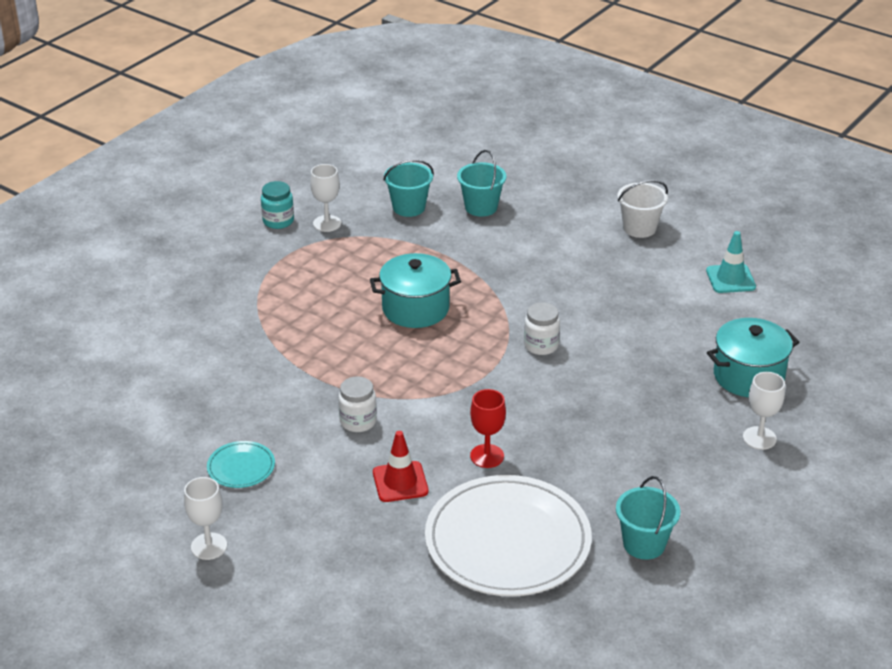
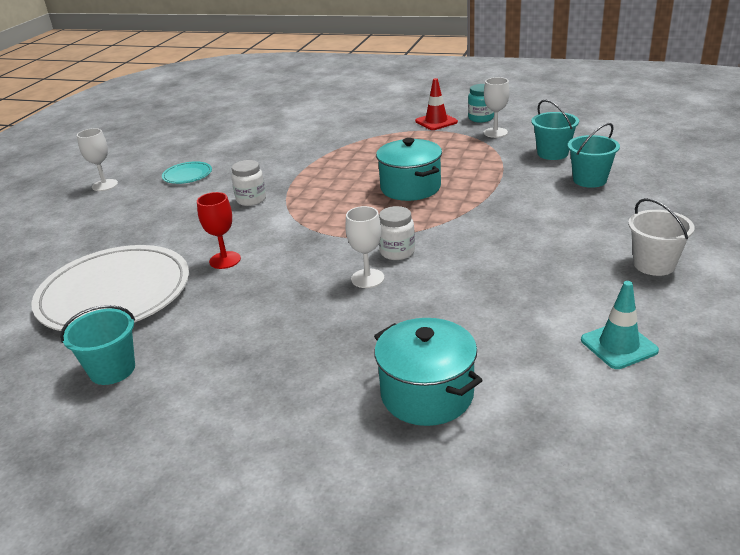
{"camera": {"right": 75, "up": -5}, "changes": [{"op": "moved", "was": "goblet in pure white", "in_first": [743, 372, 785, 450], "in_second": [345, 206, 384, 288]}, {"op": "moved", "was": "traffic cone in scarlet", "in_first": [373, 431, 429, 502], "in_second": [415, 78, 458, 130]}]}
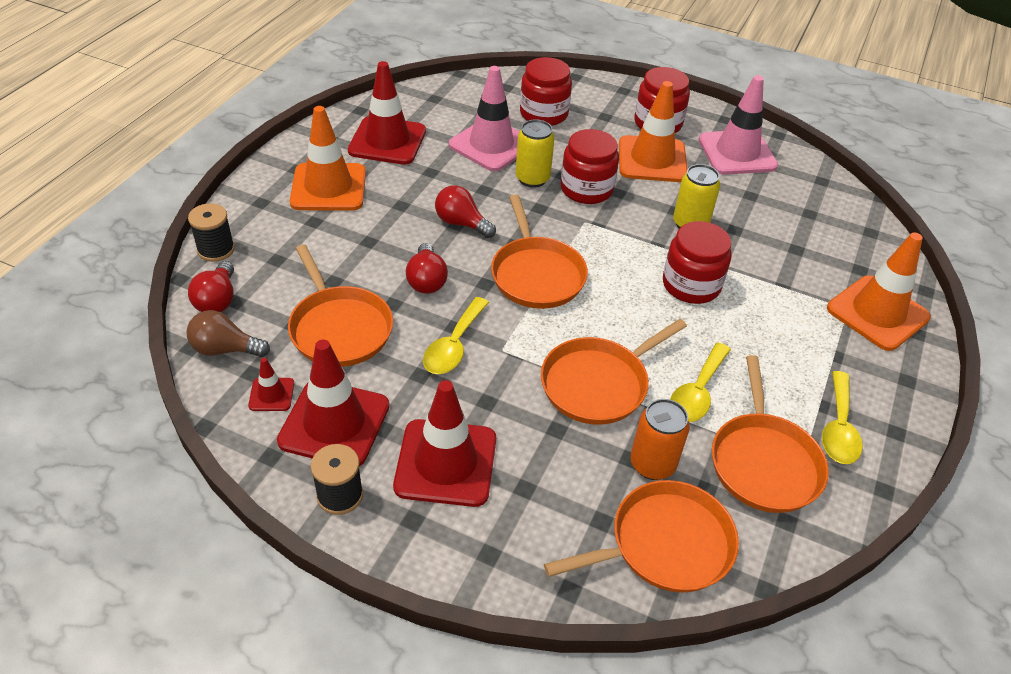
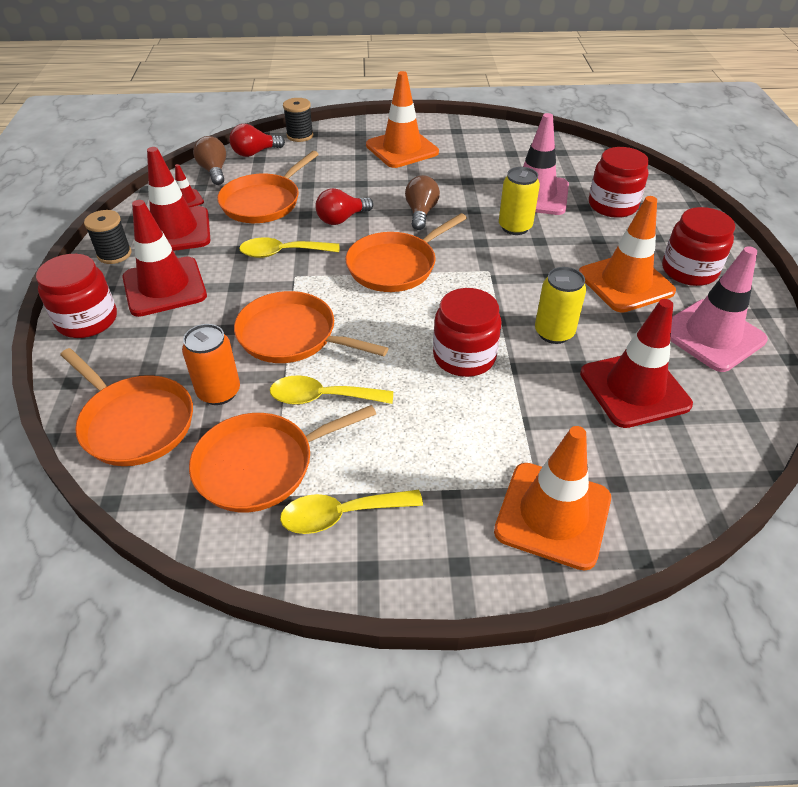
{"camera": {"right": 65, "up": 0}, "changes": [{"op": "moved", "was": "jam jar in scarlet", "in_first": [561, 129, 619, 204], "in_second": [36, 254, 117, 338]}, {"op": "recoloured", "was": "light bulb in scarlet", "now": "light bulb in russet", "in_first": [435, 185, 496, 238], "in_second": [405, 175, 440, 230]}, {"op": "moved", "was": "traffic cone in scarlet", "in_first": [348, 61, 426, 165], "in_second": [580, 299, 693, 428]}]}
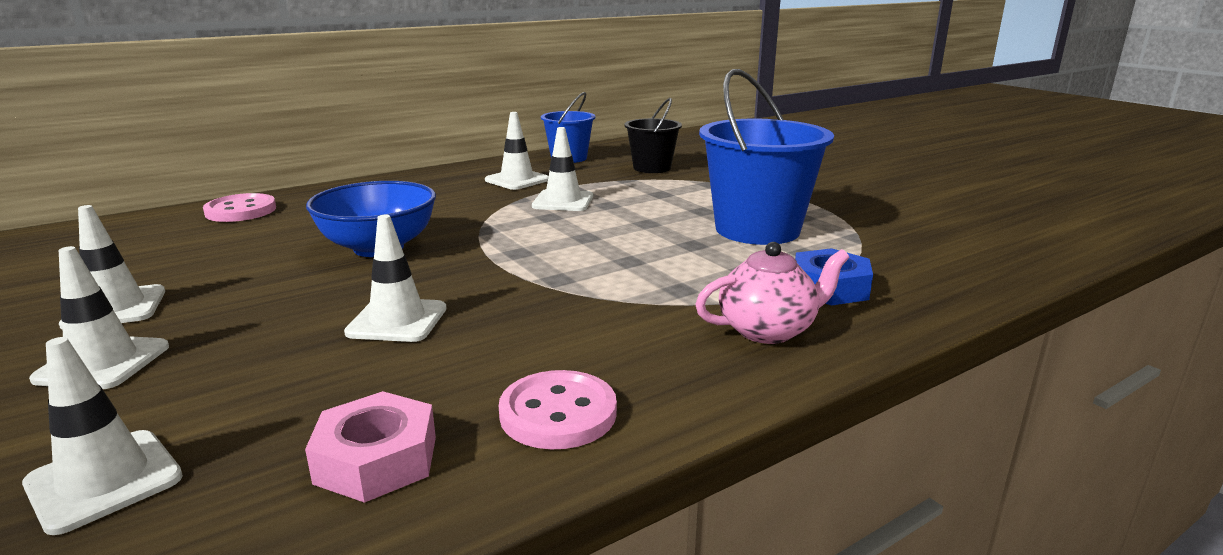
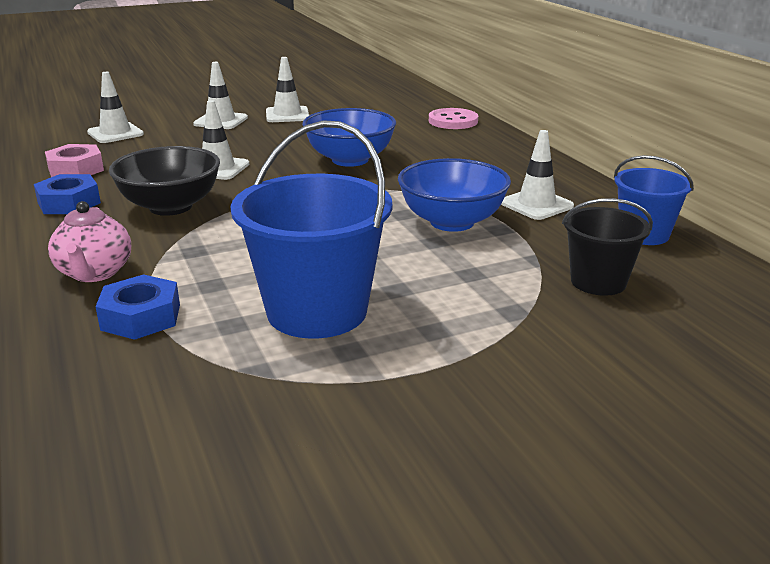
{"camera": {"right": 100, "up": 5}, "changes": [{"op": "replaced", "was": "sewing button in rosy", "now": "nut in blue", "in_first": [499, 370, 617, 449], "in_second": [34, 174, 101, 214]}, {"op": "added", "now": "deep dish in jet-black", "in_second": [109, 146, 220, 216]}, {"op": "replaced", "was": "traffic cone in pure white", "now": "deep dish in blue", "in_first": [532, 127, 593, 211], "in_second": [398, 158, 511, 232]}]}
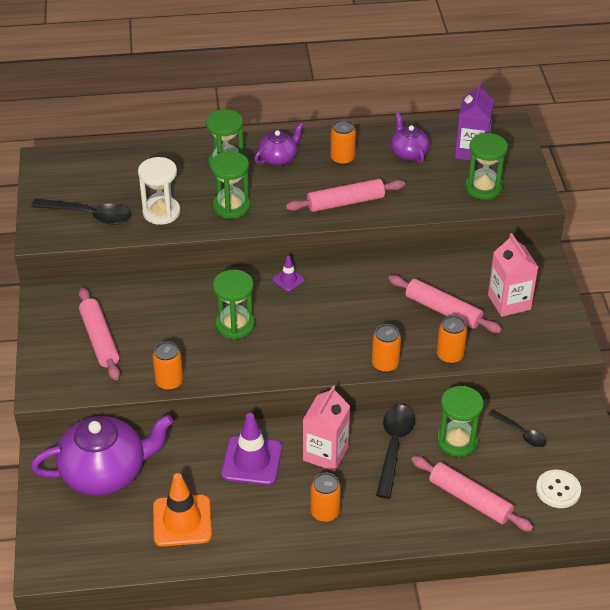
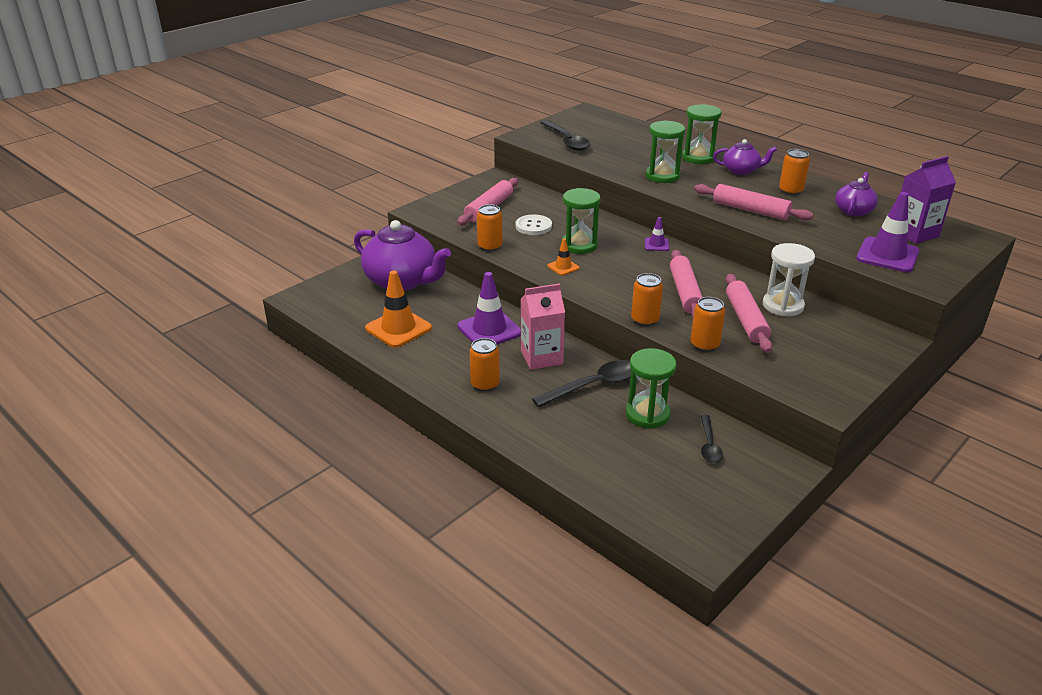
{"camera": {"right": 50, "up": -10}, "changes": [{"op": "moved", "was": "sewing button in pure white", "in_first": [536, 470, 581, 508], "in_second": [516, 215, 552, 235]}, {"op": "added", "now": "traffic cone in orange-coloured", "in_second": [547, 239, 580, 275]}, {"op": "moved", "was": "dough roller in rosy", "in_first": [411, 456, 534, 532], "in_second": [670, 250, 703, 318]}, {"op": "moved", "was": "hourglass in pure white", "in_first": [138, 157, 180, 225], "in_second": [763, 243, 815, 316]}, {"op": "replaced", "was": "hourglass in emerald", "now": "traffic cone in violet", "in_first": [465, 133, 508, 200], "in_second": [856, 192, 919, 272]}, {"op": "removed", "was": "juice carton in rosy", "in_first": [488, 233, 538, 317]}]}
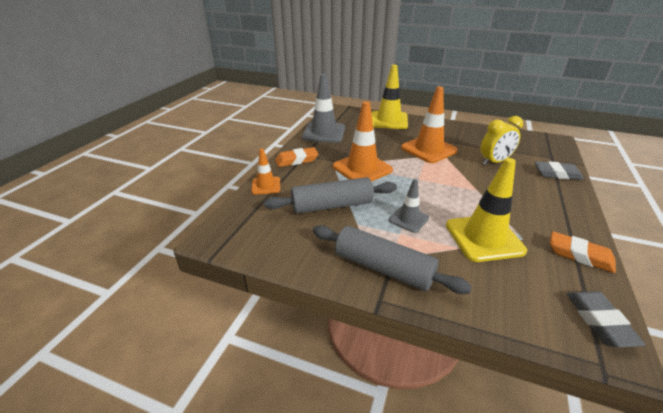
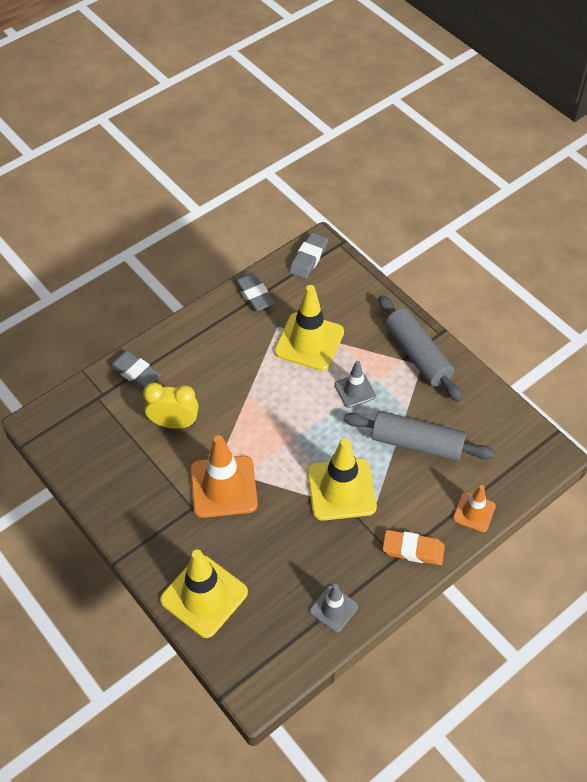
{"camera": {"right": -150, "up": 20}, "changes": [{"op": "recoloured", "was": "pencil eraser in orange-coloured", "now": "pencil eraser in gray", "in_first": [550, 231, 616, 273], "in_second": [234, 273, 275, 311]}, {"op": "recoloured", "was": "traffic cone in orange-coloured", "now": "traffic cone in golden", "in_first": [333, 101, 393, 182], "in_second": [307, 438, 377, 521]}, {"op": "resized", "was": "traffic cone in gray", "in_first": [302, 74, 345, 143], "in_second": [310, 584, 358, 633], "ratio": 0.56}]}
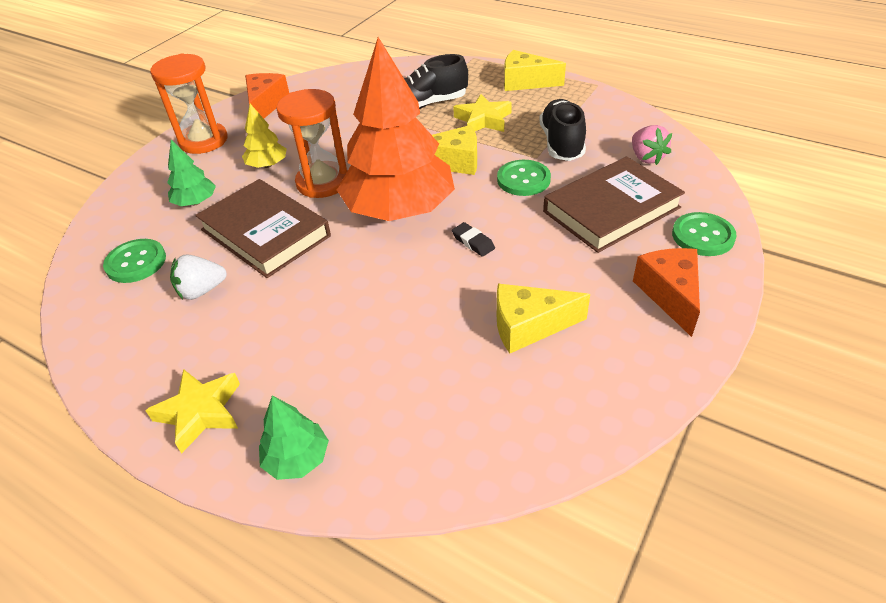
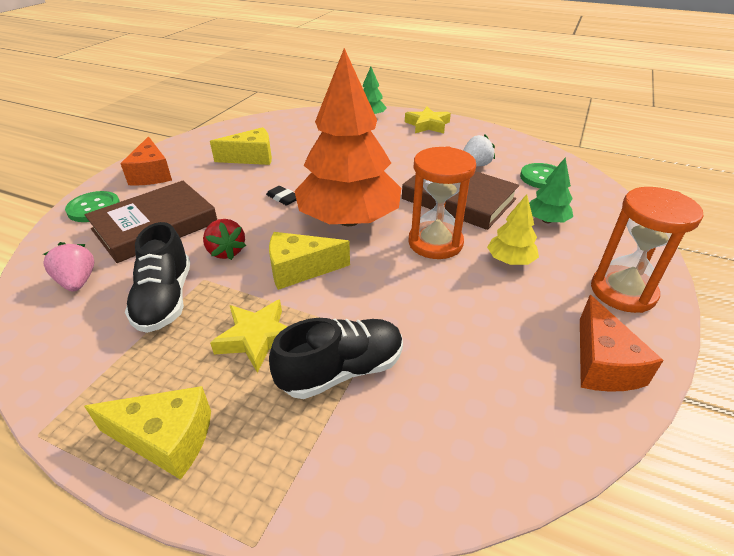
{"camera": {"right": 170, "up": -5}, "changes": [{"op": "replaced", "was": "sewing button in emerald", "now": "toy strawberry in scarlet", "in_first": [497, 160, 551, 196], "in_second": [203, 219, 246, 260]}]}
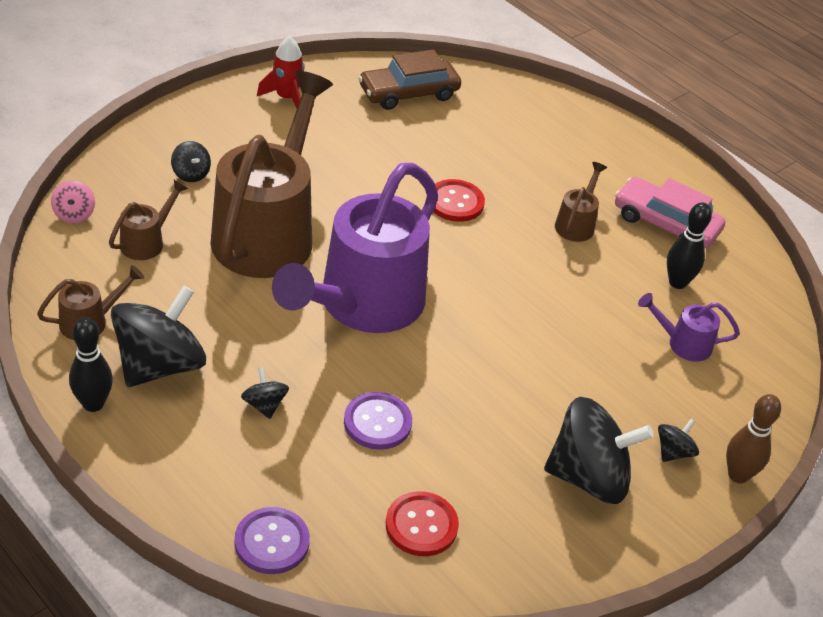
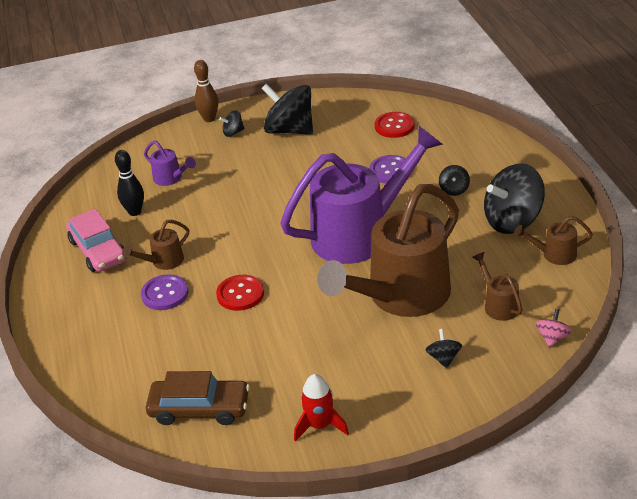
{"camera": {"right": -145, "up": -5}, "changes": [{"op": "moved", "was": "sewing button in violet", "in_first": [235, 507, 310, 574], "in_second": [141, 274, 189, 310]}, {"op": "turned", "was": "watering pot in russet", "in_first": [109, 180, 188, 260], "in_second": [472, 252, 522, 321], "clockwise": 90}, {"op": "removed", "was": "bowling pin in jet-black", "in_first": [69, 317, 113, 412]}]}
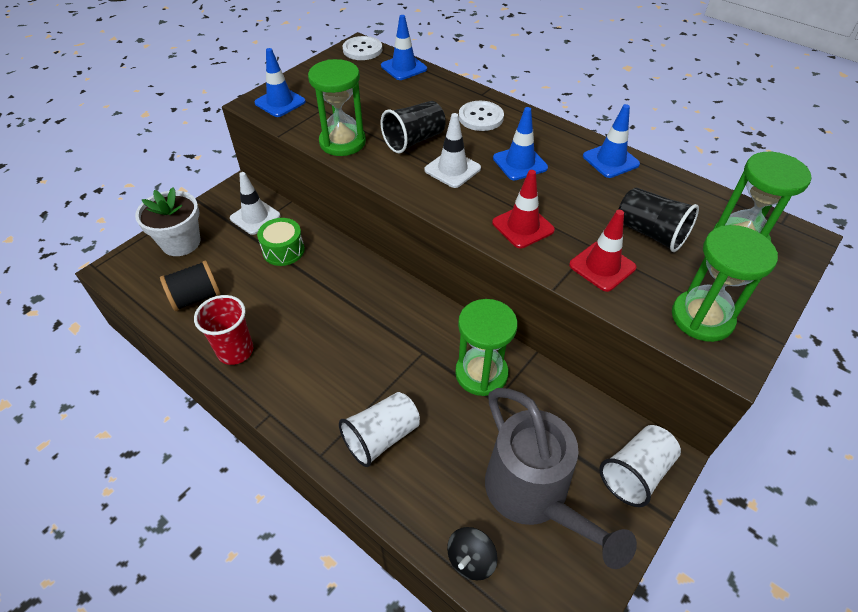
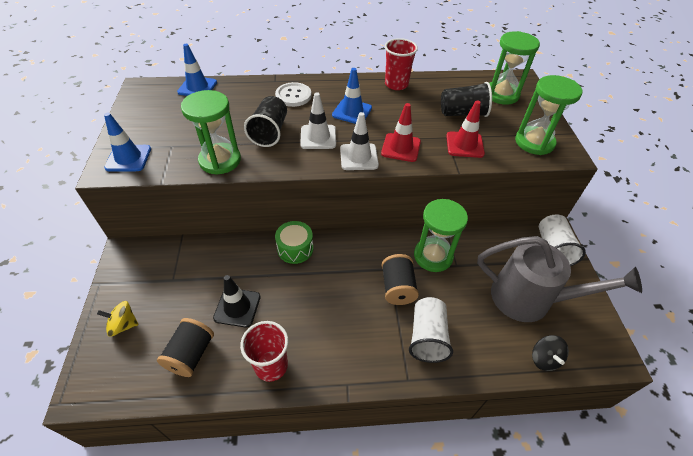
{"camera": {"right": -45, "up": 0}, "changes": [{"op": "replaced", "was": "plant pot in pure white", "now": "spinning top in golden", "in_first": [135, 187, 200, 256], "in_second": [97, 301, 139, 337]}, {"op": "added", "now": "traffic cone in jet-black", "in_second": [213, 275, 261, 327]}, {"op": "moved", "was": "snare drum in emerald", "in_first": [257, 218, 305, 266], "in_second": [275, 221, 313, 264]}, {"op": "moved", "was": "traffic cone in pure white", "in_first": [230, 172, 280, 235], "in_second": [340, 112, 379, 170]}, {"op": "added", "now": "spool in jet-black", "in_second": [382, 254, 419, 305]}, {"op": "replaced", "was": "traffic cone in blue", "now": "tumbler in scarlet", "in_first": [583, 104, 640, 178], "in_second": [385, 38, 418, 90]}, {"op": "removed", "was": "sewing button in pure white", "in_first": [343, 36, 382, 60]}]}
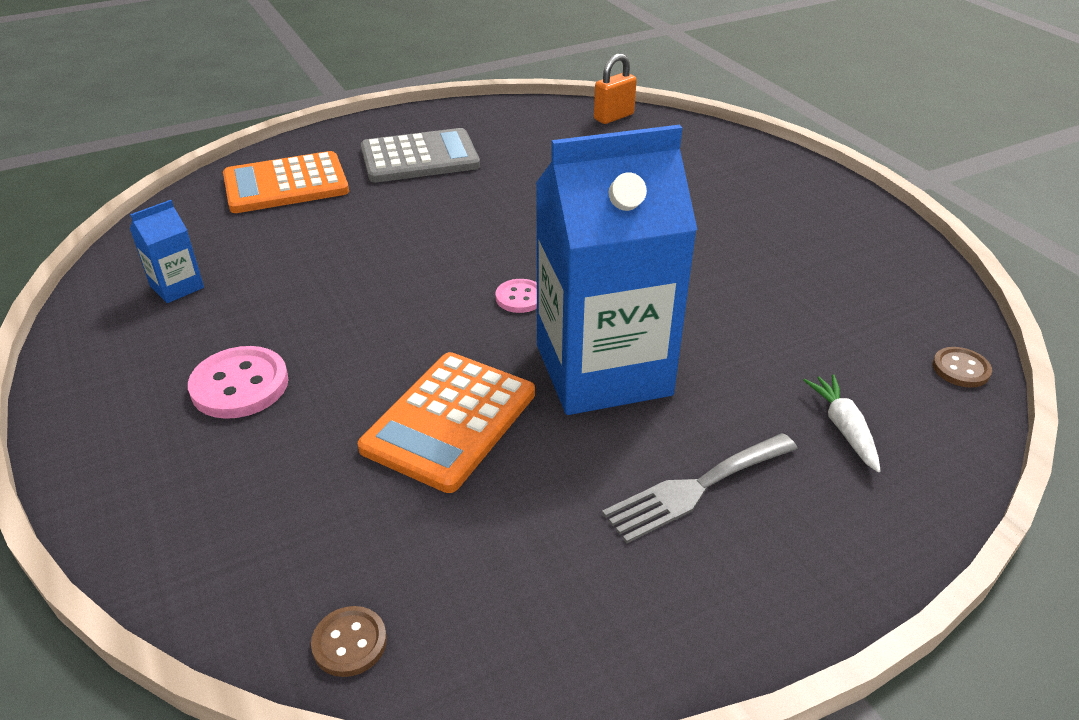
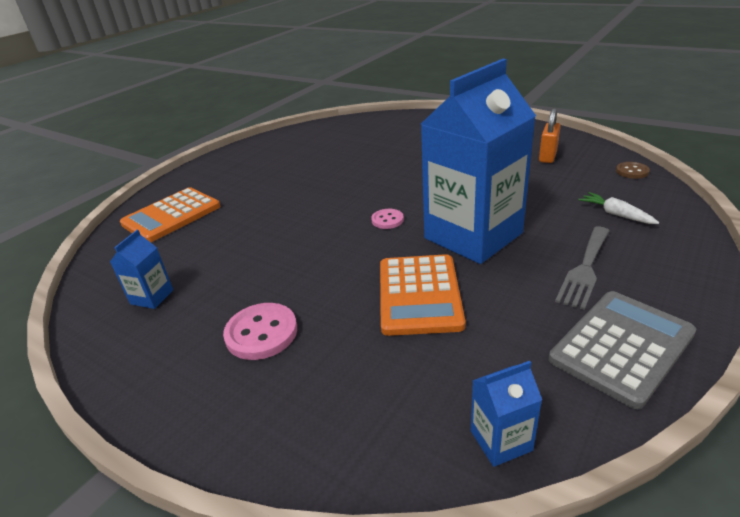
{"camera": {"right": -25, "up": -5}, "changes": [{"op": "replaced", "was": "sewing button in russet", "now": "juice carton in blue", "in_first": [311, 606, 387, 677], "in_second": [471, 361, 542, 467]}, {"op": "moved", "was": "lock in orange-coloured", "in_first": [594, 53, 637, 124], "in_second": [539, 108, 561, 163]}, {"op": "moved", "was": "pocket calculator in gray", "in_first": [361, 128, 480, 183], "in_second": [549, 291, 696, 409]}]}
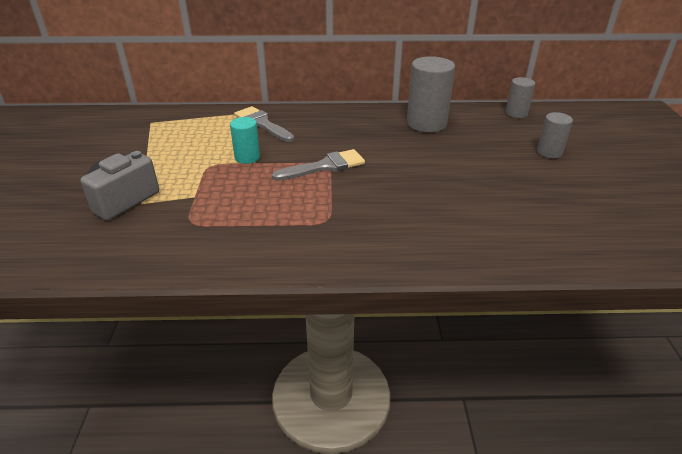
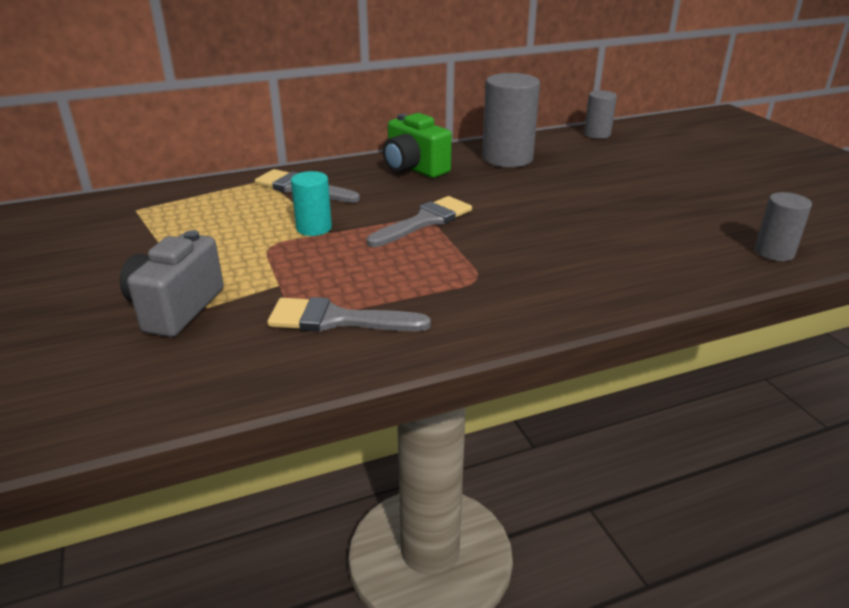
{"camera": {"right": -20, "up": -5}, "changes": [{"op": "added", "now": "paint brush in gray", "in_second": [267, 297, 431, 332]}, {"op": "added", "now": "photo camera in emerald", "in_second": [383, 113, 452, 178]}, {"op": "moved", "was": "cylinder in gray", "in_first": [537, 112, 573, 158], "in_second": [755, 192, 812, 261]}]}
